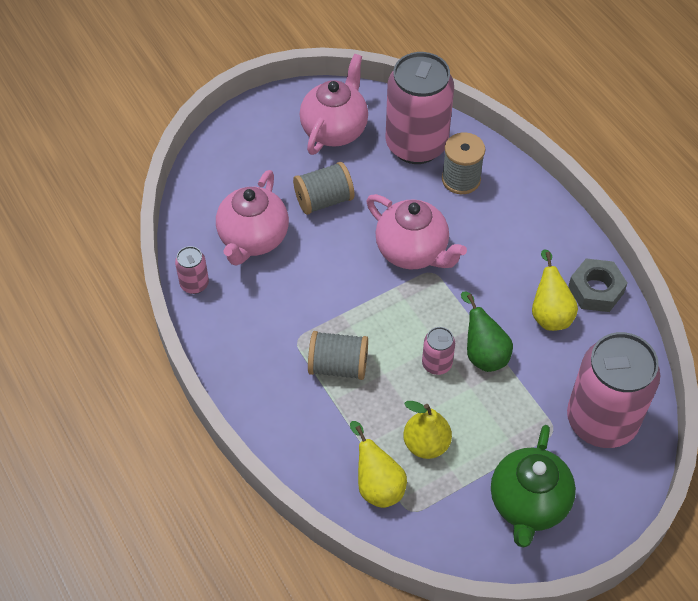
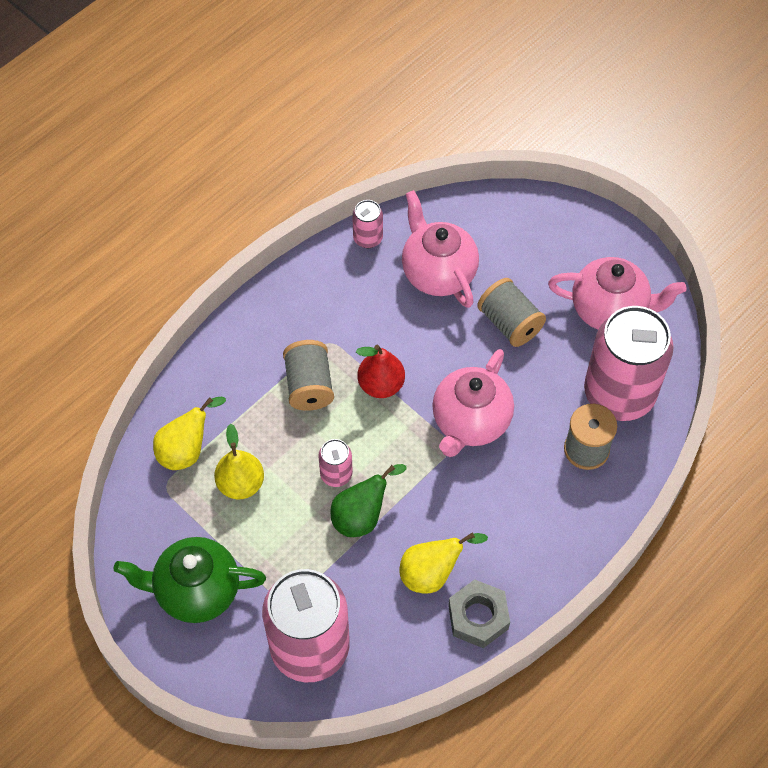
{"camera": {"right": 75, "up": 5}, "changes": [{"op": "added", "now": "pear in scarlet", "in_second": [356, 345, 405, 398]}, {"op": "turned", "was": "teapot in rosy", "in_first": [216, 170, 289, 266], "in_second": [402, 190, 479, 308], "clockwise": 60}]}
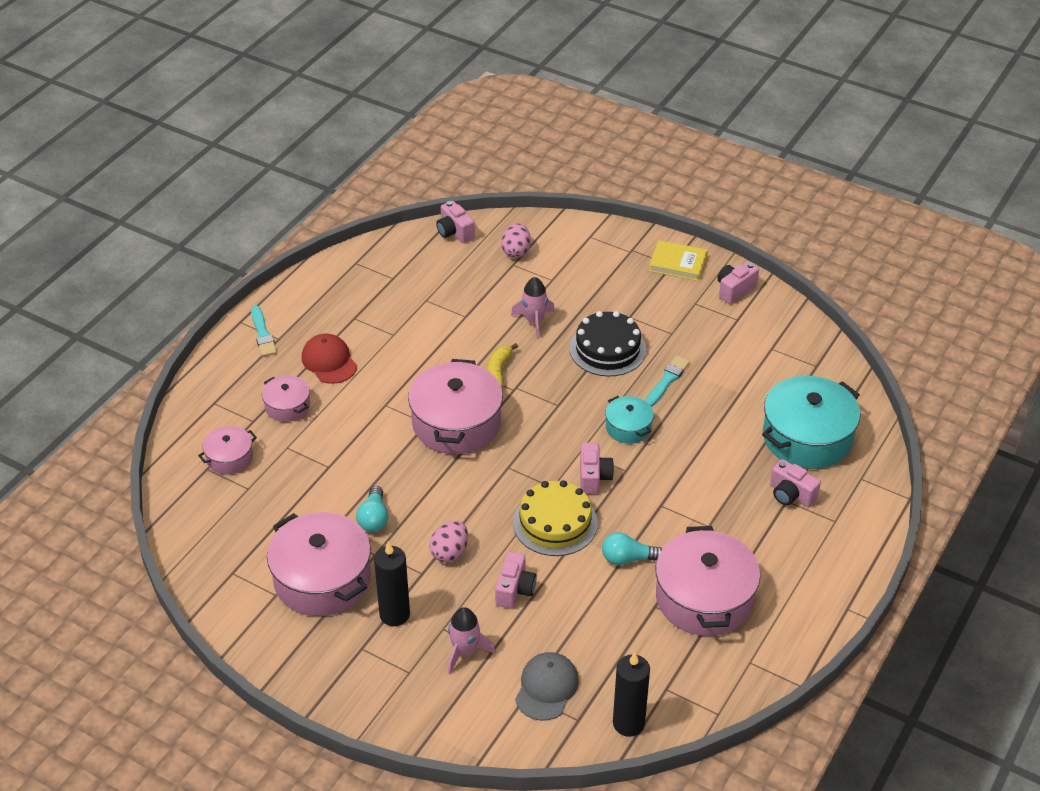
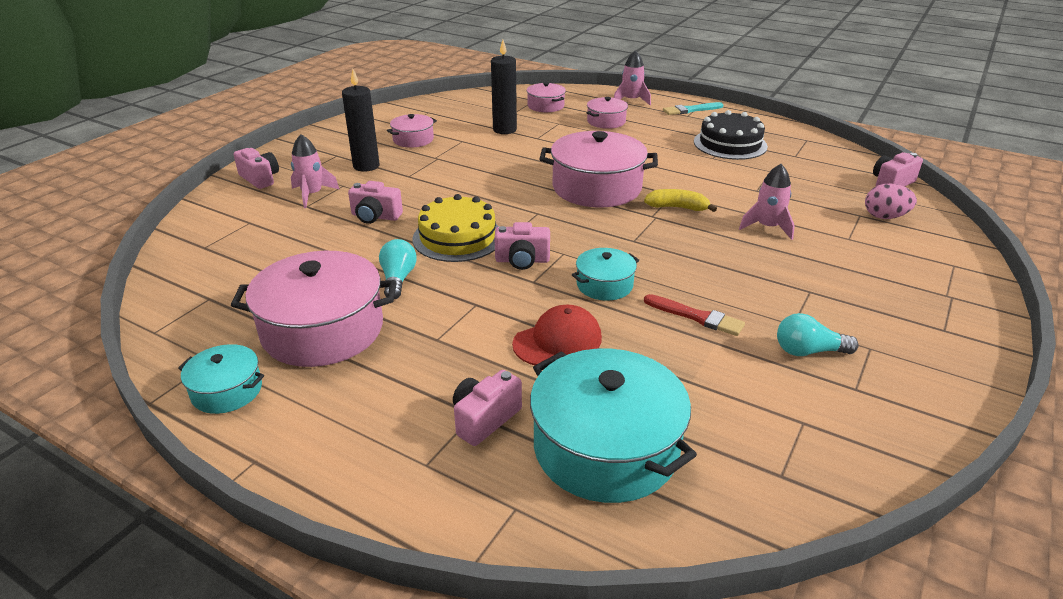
{"camera": {"right": 90, "up": -10}, "changes": [{"op": "added", "now": "pot in teal", "in_second": [178, 344, 264, 414]}, {"op": "moved", "was": "photo camera in rosy", "in_first": [718, 262, 759, 304], "in_second": [233, 148, 279, 189]}, {"op": "resized", "was": "pot in rosy", "in_first": [267, 512, 371, 616], "in_second": [387, 114, 437, 148], "ratio": 0.51}, {"op": "moved", "was": "wax candle in jet-black", "in_first": [613, 652, 650, 737], "in_second": [491, 40, 517, 134]}, {"op": "moved", "was": "baseball cap in scarlet", "in_first": [302, 333, 357, 384], "in_second": [512, 305, 602, 365]}, {"op": "added", "now": "spaceship in rosy", "in_second": [614, 50, 651, 105]}, {"op": "recoloured", "was": "paint brush in teal", "now": "paint brush in scarlet", "in_first": [645, 356, 690, 407], "in_second": [644, 294, 745, 336]}, {"op": "moved", "was": "layer cake in jet-black", "in_first": [570, 311, 646, 376], "in_second": [694, 110, 768, 160]}, {"op": "moved", "was": "light bulb in teal", "in_first": [356, 486, 389, 532], "in_second": [777, 313, 859, 356]}, {"op": "removed", "was": "egg shape in rosy", "in_first": [429, 521, 468, 562]}, {"op": "removed", "was": "baseball cap in gray", "in_first": [515, 652, 579, 721]}, {"op": "removed", "was": "hardcover in golden", "in_first": [649, 240, 708, 281]}]}
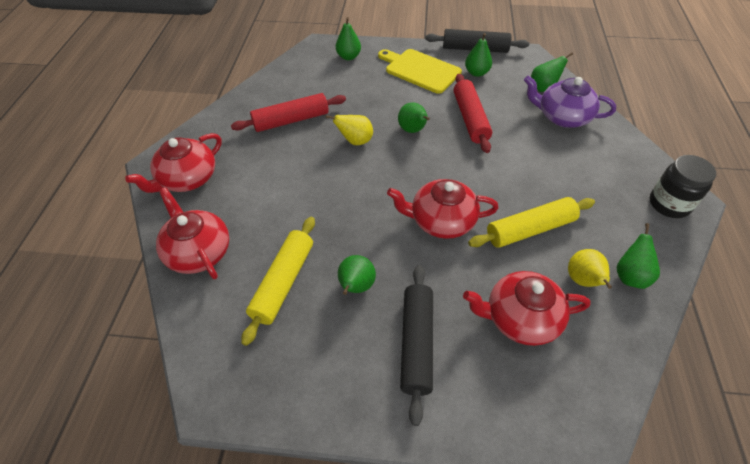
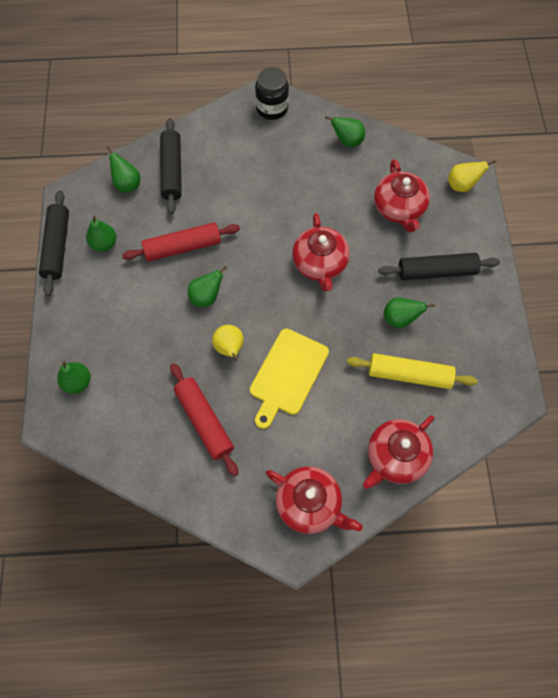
{"camera": {"right": -100, "up": 15}, "changes": [{"op": "replaced", "was": "teapot in violet", "now": "dough roller in jet-black", "in_first": [524, 76, 616, 128], "in_second": [160, 118, 182, 214]}, {"op": "moved", "was": "bread board in golden", "in_first": [378, 49, 462, 94], "in_second": [250, 329, 329, 429]}, {"op": "moved", "was": "pear in golden", "in_first": [568, 249, 612, 289], "in_second": [448, 160, 496, 192]}, {"op": "removed", "was": "dough roller in golden", "in_first": [468, 197, 595, 248]}]}
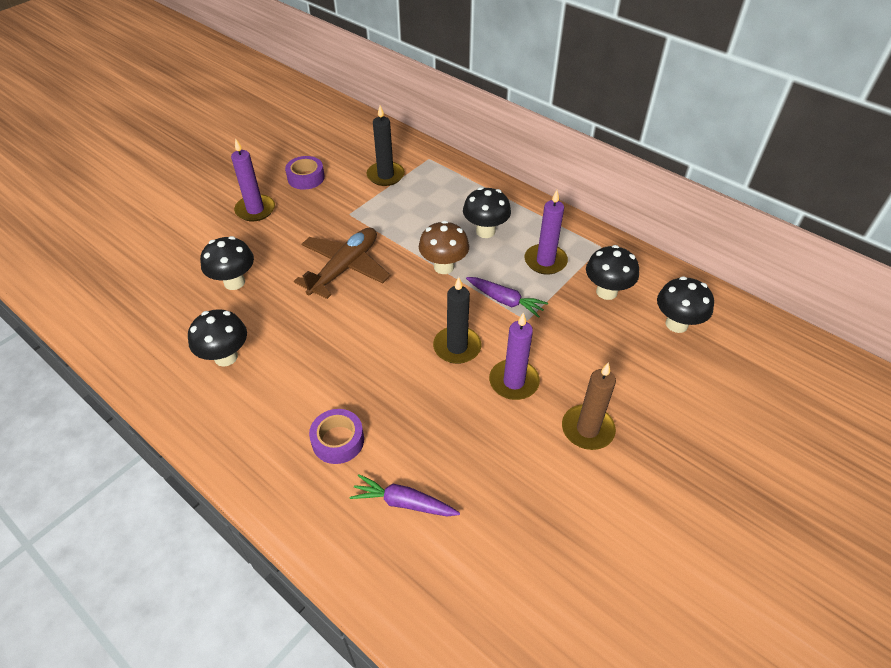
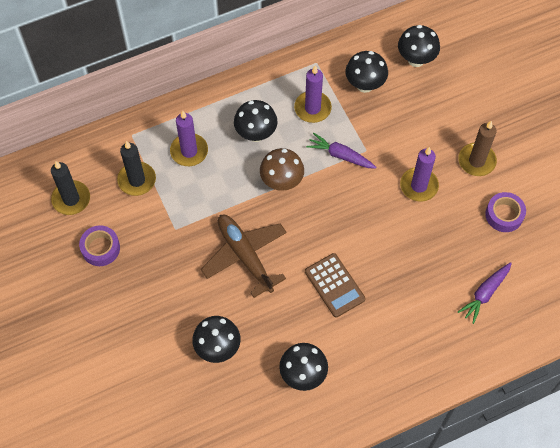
{"camera": {"right": -65, "up": 15}, "changes": [{"op": "moved", "was": "wax candle in jet-black", "in_first": [433, 277, 481, 364], "in_second": [51, 161, 90, 215]}, {"op": "moved", "was": "wax candle in violet", "in_first": [231, 138, 275, 221], "in_second": [170, 111, 208, 166]}, {"op": "added", "now": "pocket calculator in russet", "in_second": [305, 253, 366, 318]}, {"op": "turned", "was": "root vegetable in violet", "in_first": [466, 277, 548, 318], "in_second": [306, 133, 377, 169], "clockwise": -120}, {"op": "moved", "was": "sticky tape in violet", "in_first": [309, 409, 364, 464], "in_second": [485, 192, 526, 232]}]}
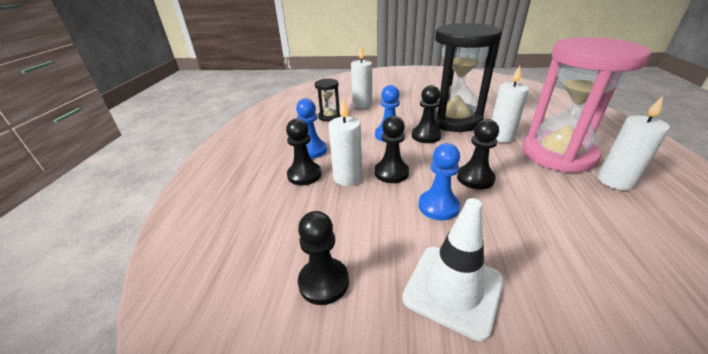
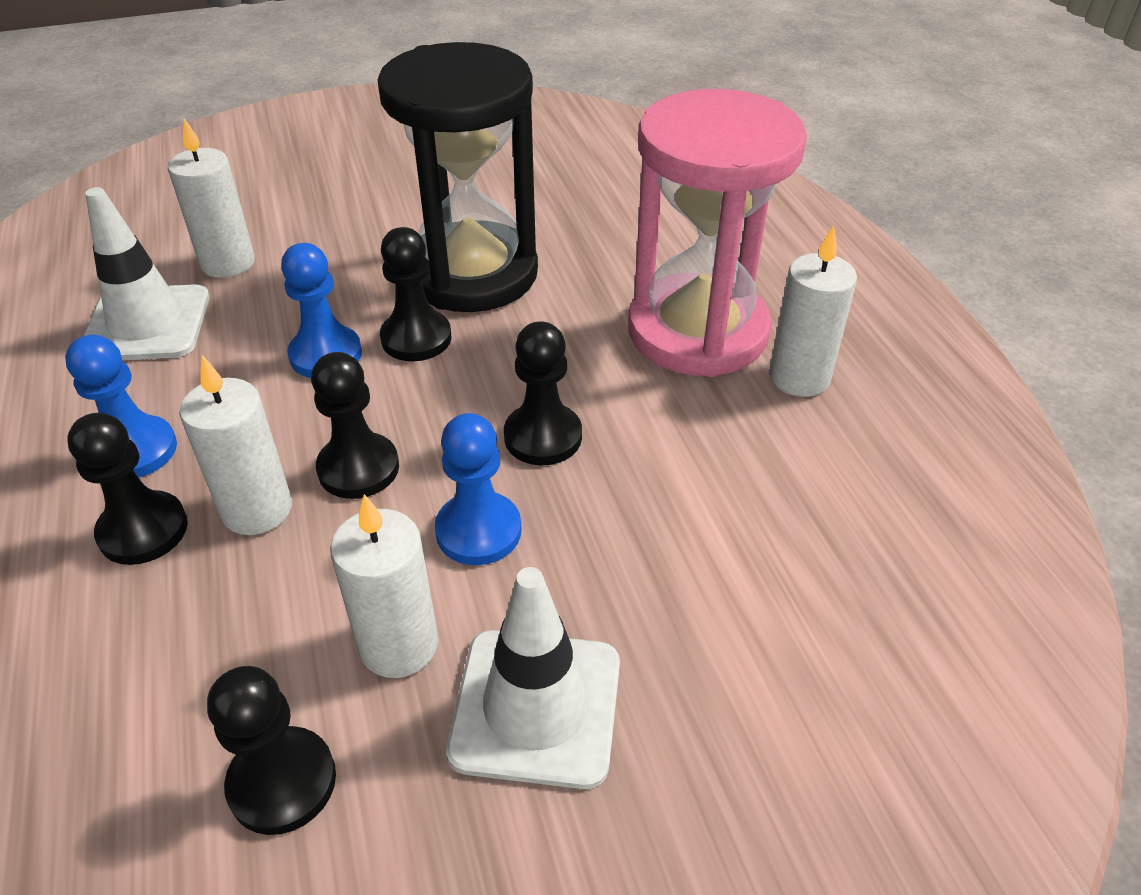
{"camera": {"right": -25, "up": 10}, "changes": [{"op": "replaced", "was": "hourglass in jet-black", "now": "traffic cone in pure white", "in_first": [315, 79, 341, 121], "in_second": [83, 187, 210, 360]}, {"op": "moved", "was": "wax candle in pure white", "in_first": [492, 66, 529, 143], "in_second": [330, 494, 438, 678]}]}
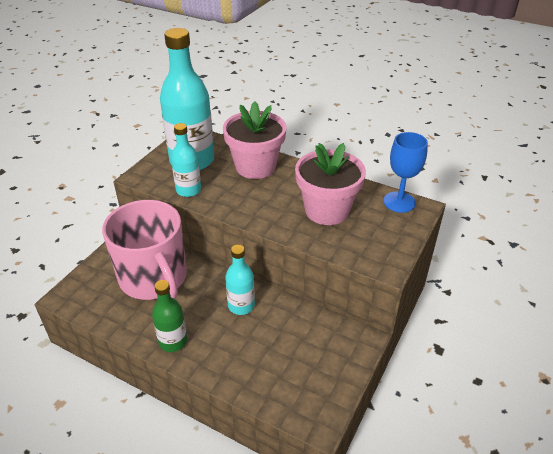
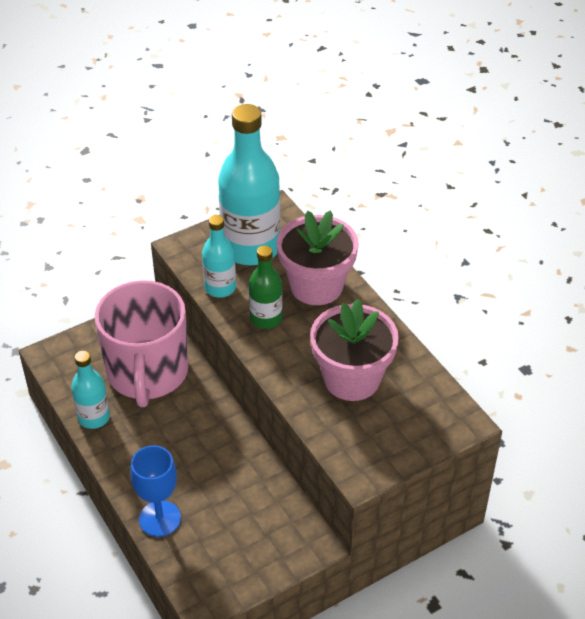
{"camera": {"right": 30, "up": 5}, "changes": [{"op": "moved", "was": "flask in teal", "in_first": [225, 245, 255, 315], "in_second": [71, 351, 110, 429]}, {"op": "moved", "was": "goblet in blue", "in_first": [384, 132, 428, 213], "in_second": [130, 445, 181, 537]}, {"op": "moved", "was": "flask in emerald", "in_first": [152, 280, 187, 352], "in_second": [249, 245, 283, 329]}]}
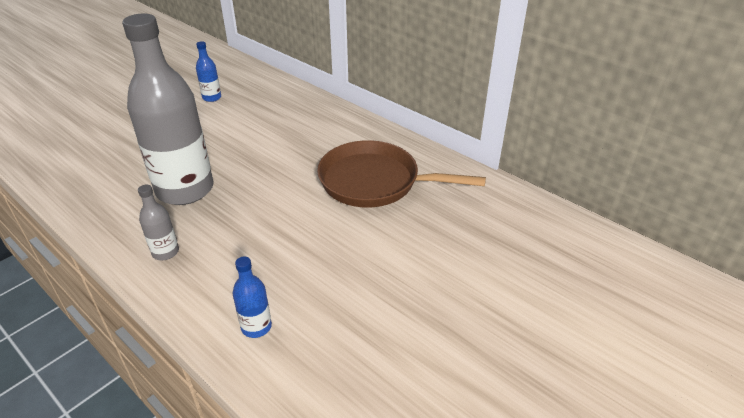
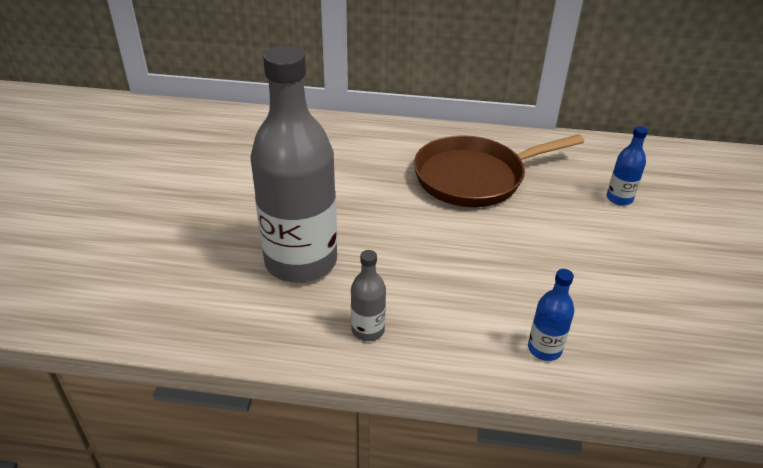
{"camera": {"right": -35, "up": 0}, "changes": [{"op": "moved", "was": "flask in blue", "in_first": [196, 41, 221, 102], "in_second": [607, 126, 648, 206]}]}
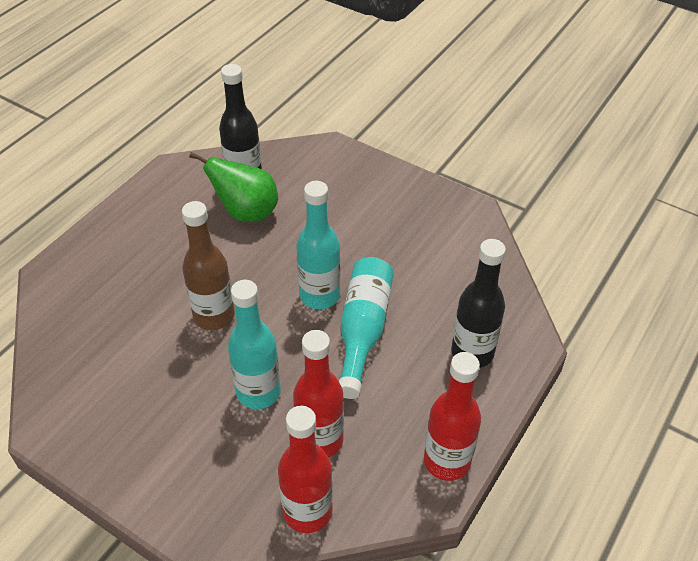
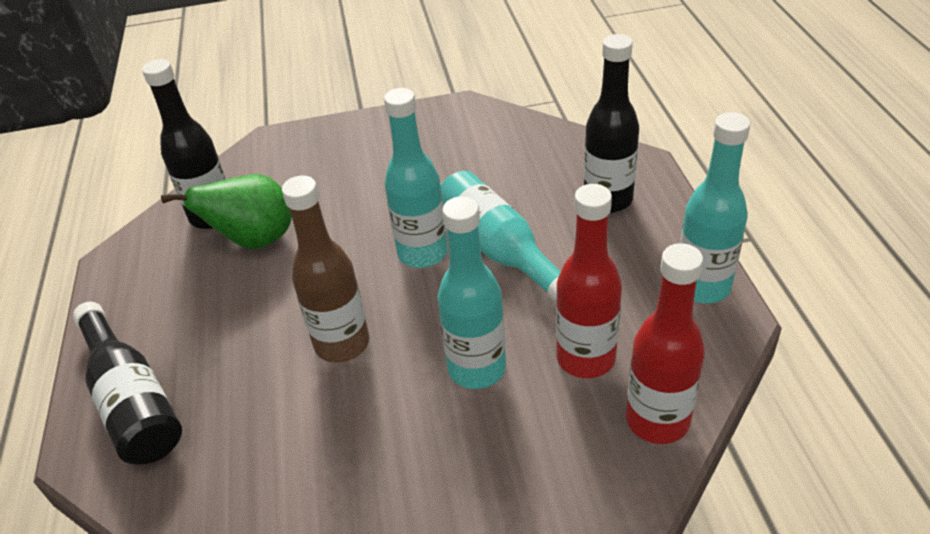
{"camera": {"right": -40, "up": -5}, "changes": [{"op": "added", "now": "flask in jet-black", "in_second": [73, 302, 182, 465]}, {"op": "recoloured", "was": "flask in scarlet", "now": "flask in teal", "in_first": [424, 352, 481, 481], "in_second": [680, 112, 750, 303]}]}
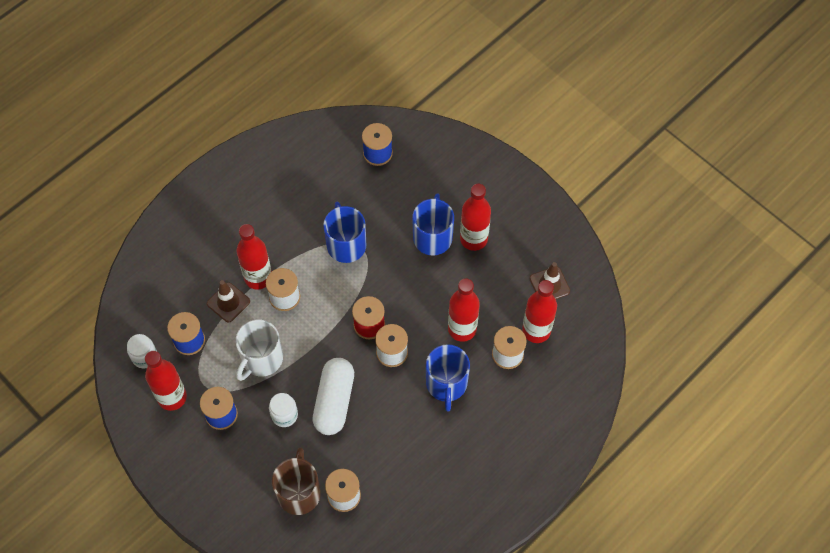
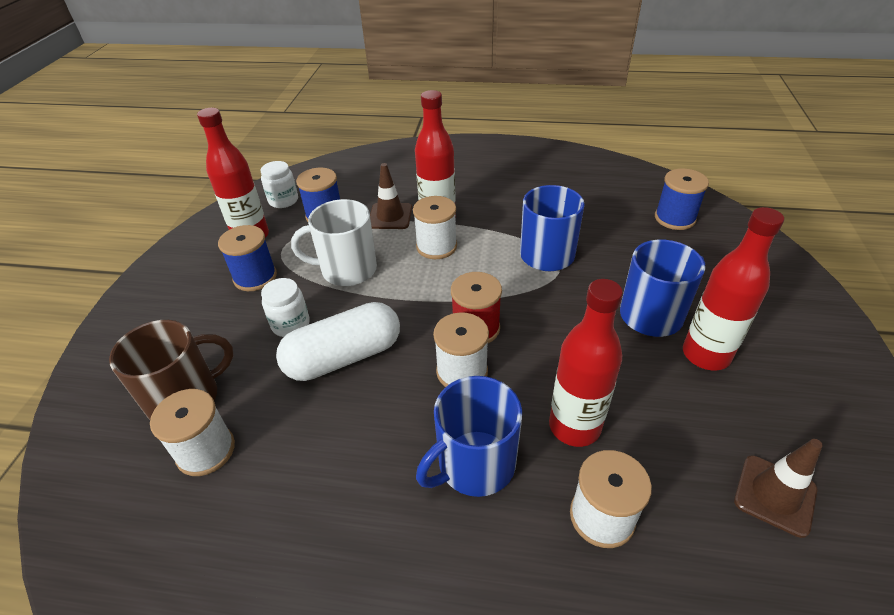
{"camera": {"right": 55, "up": -20}, "changes": [{"op": "removed", "was": "flask in scarlet", "in_first": [522, 280, 557, 343]}]}
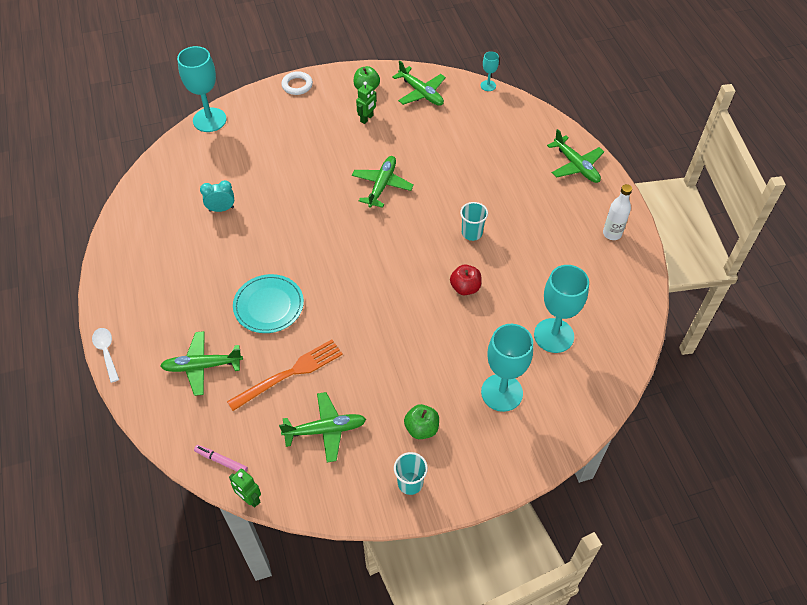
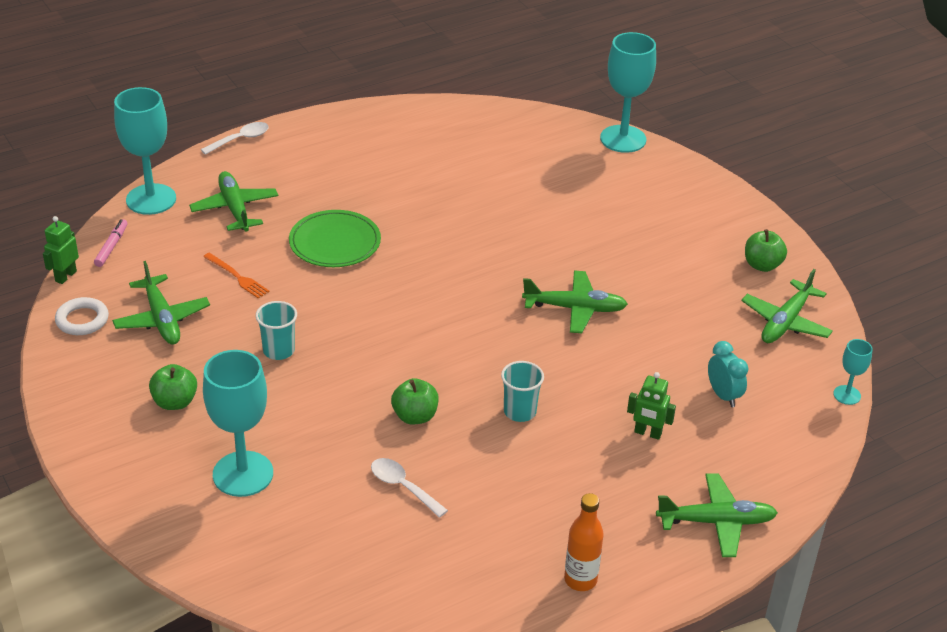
{"camera": {"right": 75, "up": -15}, "changes": [{"op": "moved", "was": "hoop in pure white", "in_first": [281, 71, 313, 95], "in_second": [55, 297, 109, 335]}, {"op": "moved", "was": "goblet in teal", "in_first": [534, 265, 589, 353], "in_second": [114, 87, 176, 215]}, {"op": "resized", "was": "fork in orange-coloured", "in_first": [227, 339, 343, 411], "in_second": [203, 253, 269, 298], "ratio": 0.56}, {"op": "moved", "was": "tumbler in teal", "in_first": [394, 452, 428, 495], "in_second": [256, 301, 297, 360]}, {"op": "recoloured", "was": "plate in teal", "now": "plate in emerald", "in_first": [233, 274, 304, 333], "in_second": [289, 210, 381, 267]}, {"op": "added", "now": "teaspoon in pure white", "in_second": [371, 458, 448, 518]}, {"op": "recoloured", "was": "toy apple in scarlet", "now": "toy apple in emerald", "in_first": [450, 265, 482, 295], "in_second": [391, 378, 439, 424]}, {"op": "recoloured", "was": "flask in pure white", "now": "flask in orange-coloured", "in_first": [603, 184, 632, 240], "in_second": [564, 493, 604, 591]}, {"op": "moved", "was": "robot in emerald", "in_first": [356, 82, 377, 124], "in_second": [627, 372, 676, 440]}, {"op": "turned", "was": "aeroplane in emerald", "in_first": [547, 129, 604, 183], "in_second": [656, 474, 778, 557], "clockwise": -135}, {"op": "moved", "was": "bedside clock in teal", "in_first": [200, 180, 234, 212], "in_second": [708, 341, 748, 407]}]}
